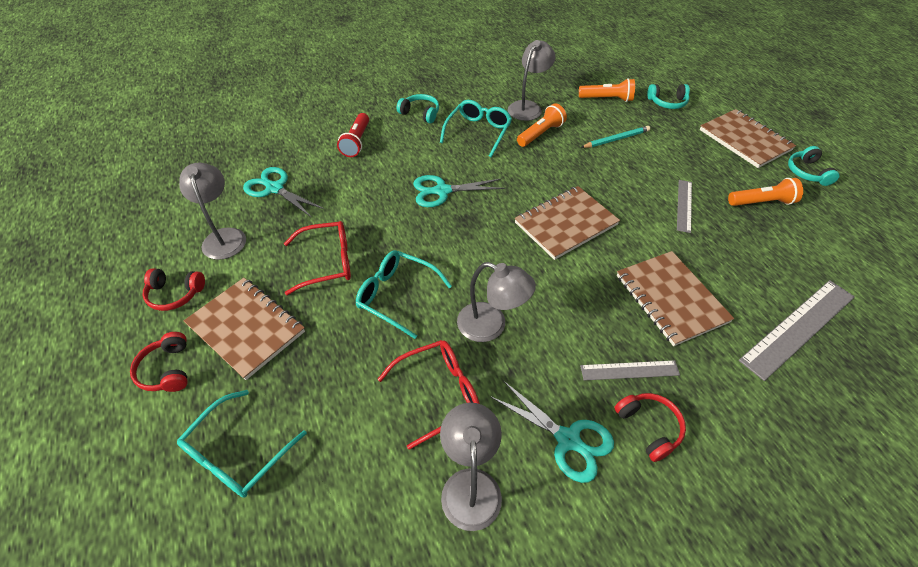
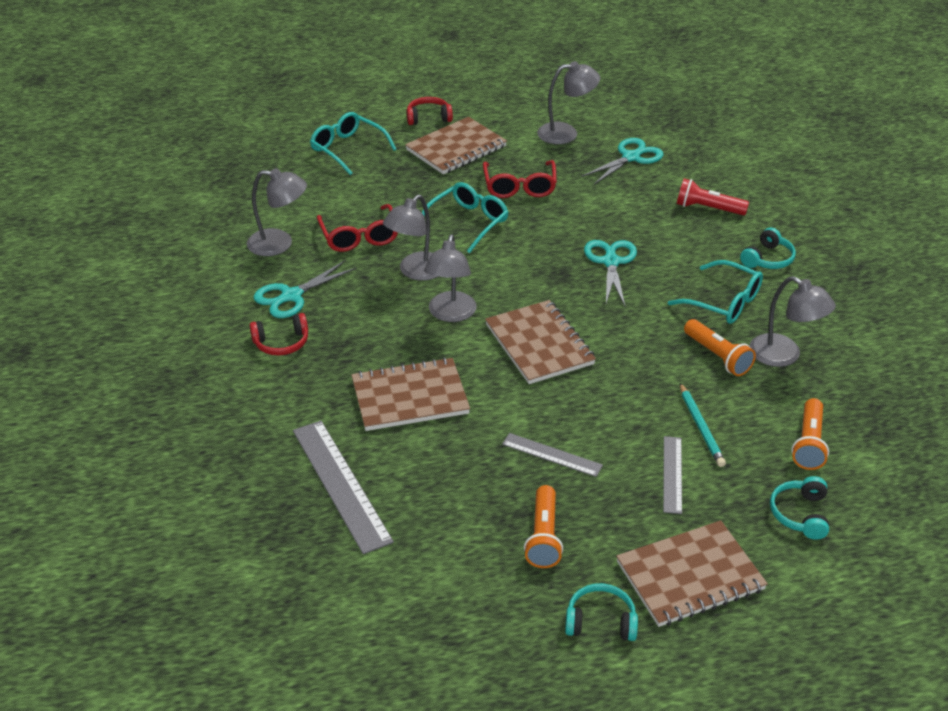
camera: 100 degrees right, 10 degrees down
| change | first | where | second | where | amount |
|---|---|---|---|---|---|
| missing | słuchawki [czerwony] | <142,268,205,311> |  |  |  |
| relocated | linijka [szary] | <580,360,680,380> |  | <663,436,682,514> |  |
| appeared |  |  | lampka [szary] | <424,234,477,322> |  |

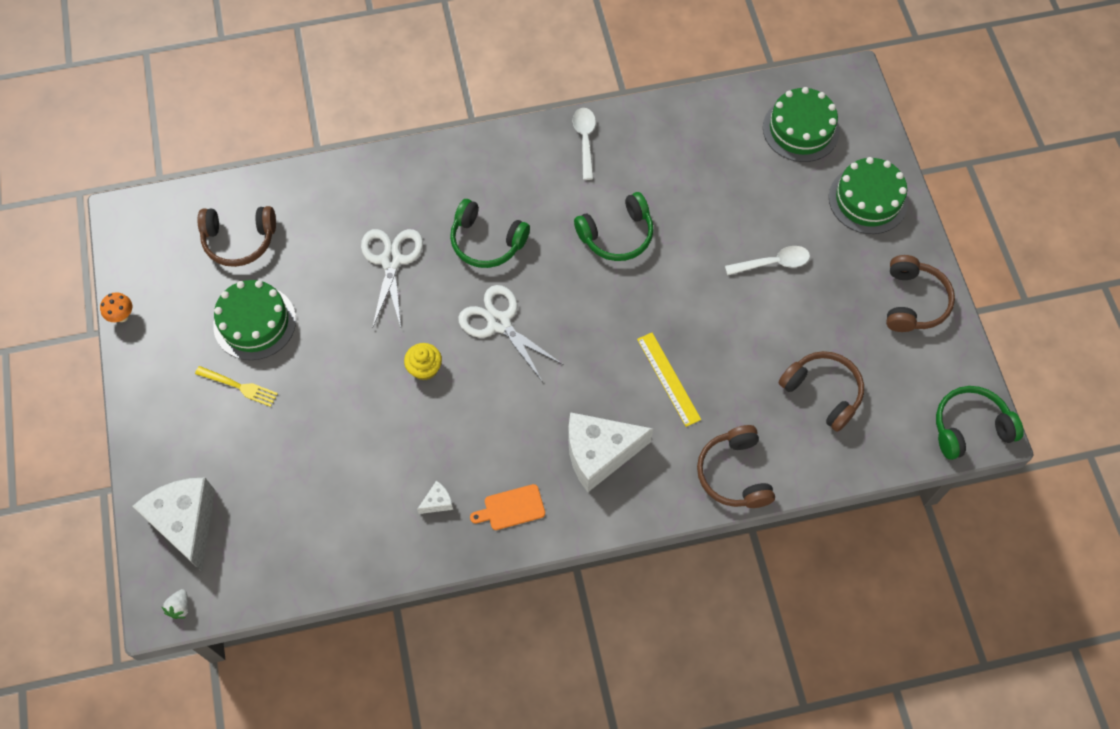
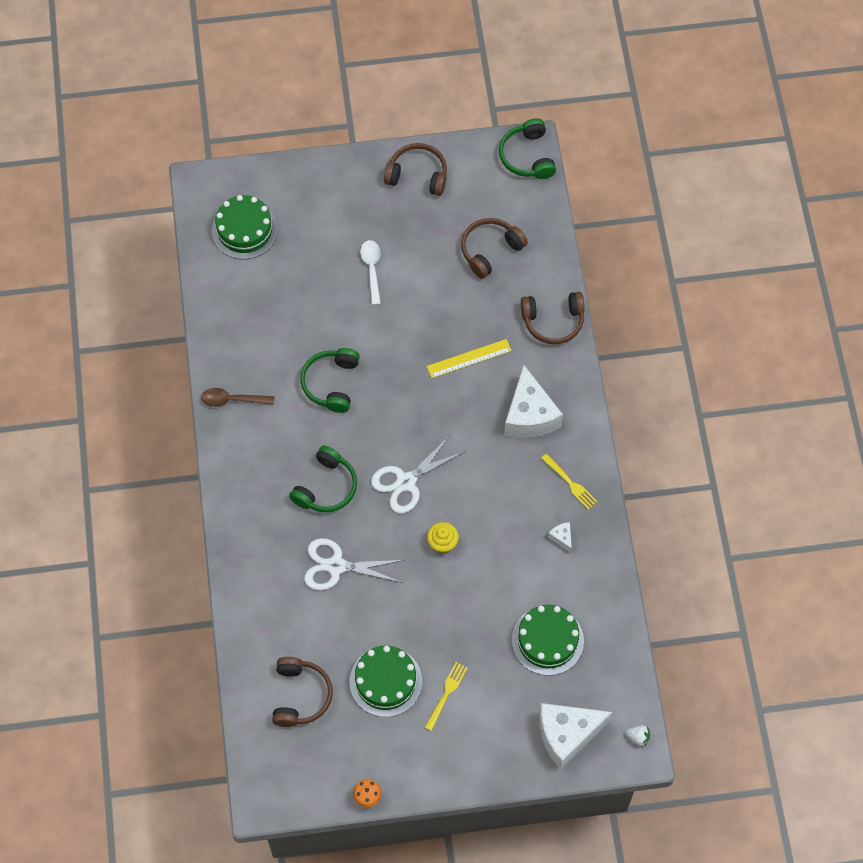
camera: 85 degrees left, 0 degrees up
| change | first | where | second | where | amount |
|---|---|---|---|---|---|
| exchanged | deska do krojenia [pomarańczowy] | <470,484,545,530> | widelec [żółty] | <541,454,598,510> |  |
| colour | łyżka [biały] | <573,108,596,180> | łyżka [brązowy] | <201,388,274,407> |  |
| spun | słuchawki [zielony] | <574,192,654,261> |  | <300,348,360,413> | 150 degrees counterclockwise |
| relocated | tort [zielony] | <829,157,908,234> |  | <512,605,584,676> |  |

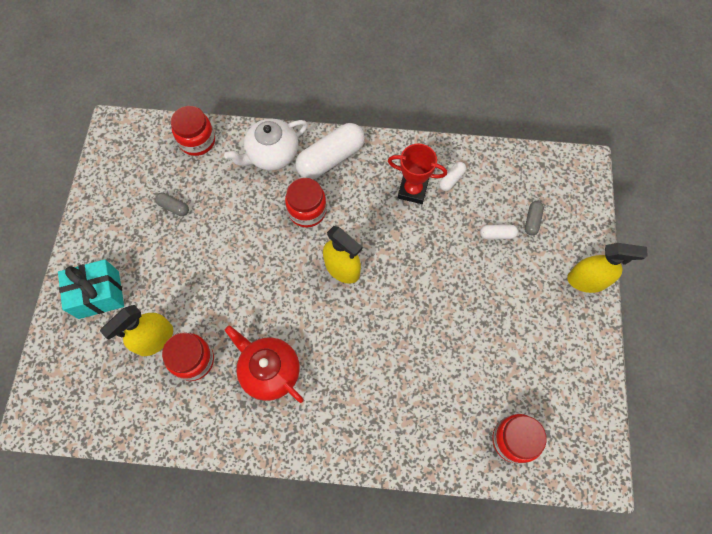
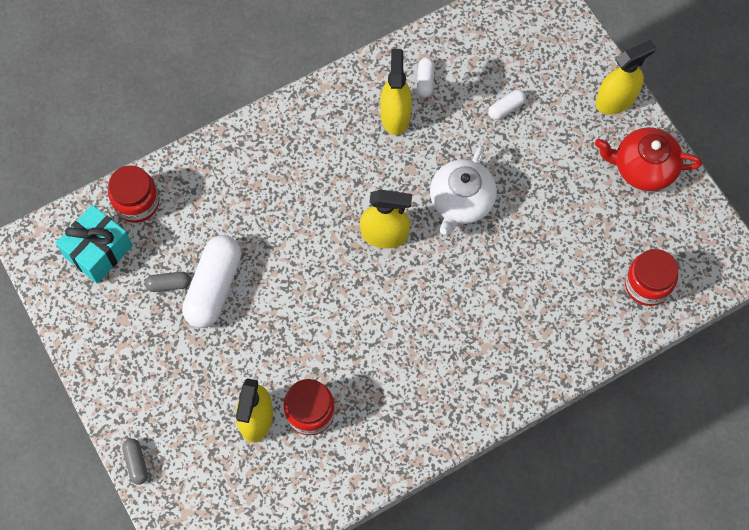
camera: 35 degrees left, 0 degrees up
| change | first | where | second | where | amount |
|---|---|---|---|---|---|
| relocated | prezent [turkusowy] | <58,259,124,319> |  | <56,205,133,284> |  |
| relocated | imbryk [biały] | <224,119,308,170> |  | <430,145,497,235> |  |
| relocated | imbryk [czerwony] | <224,325,304,403> |  | <595,127,702,191> |  |
| missing | słoik [czerwony] | <285,178,327,228> |  |  |  |
| relocated | kapsułka [biały] | <295,123,365,179> |  | <182,235,241,328> |  |
| exchanged | puchar [czerwony] | <388,144,447,204> | spryskiwacz [żółty] | <380,49,412,135> |  |
| relocated | kapsułka [szary] | <525,201,544,235> |  | <122,439,148,485> |  |

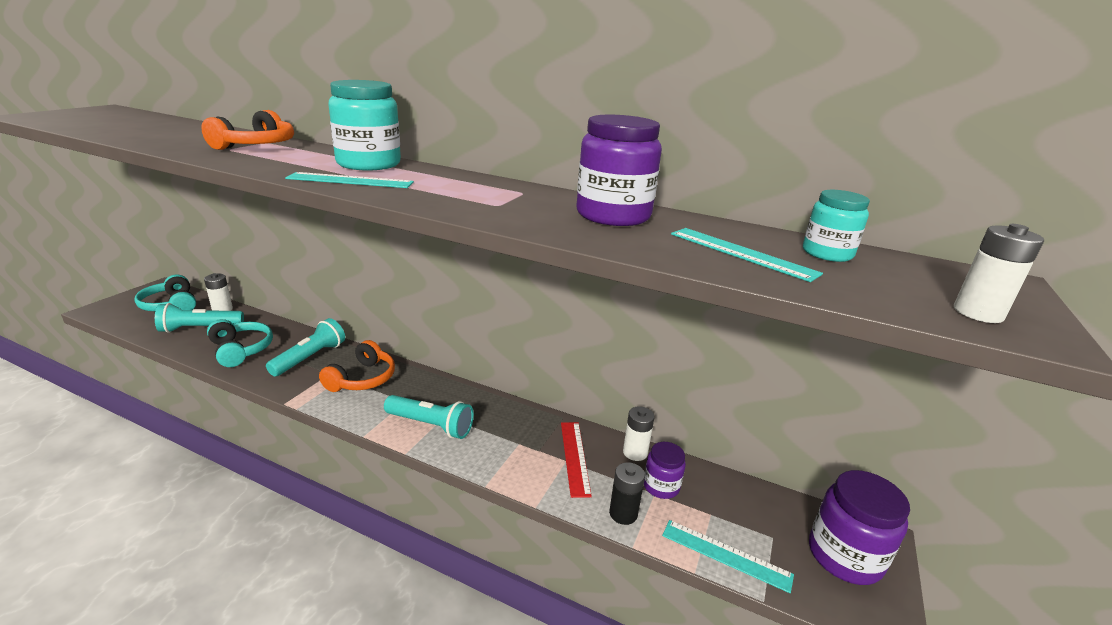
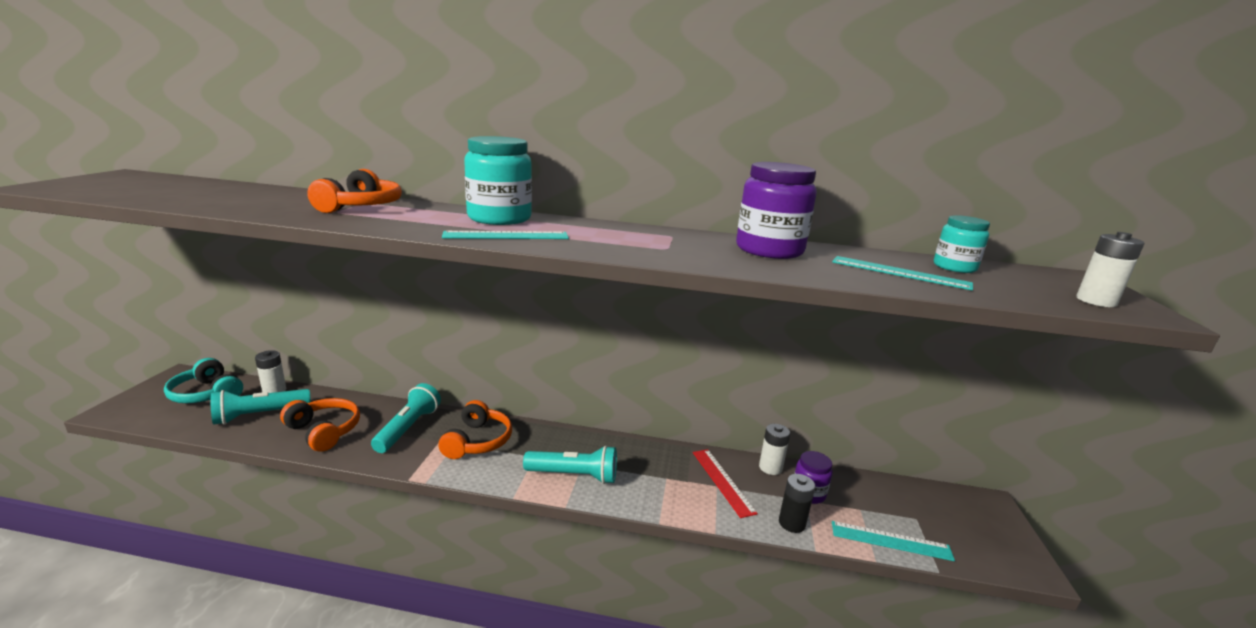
camera: 15 degrees left, 5 degrees down
| change | first | where | second | where | amount |
|---|---|---|---|---|---|
| colour | słuchawki [turkusowy] | <207,319,273,367> | słuchawki [pomarańczowy] | <280,398,360,452> |  |
| missing | słoik [fioletowy] | <809,470,910,585> |  |  |  |

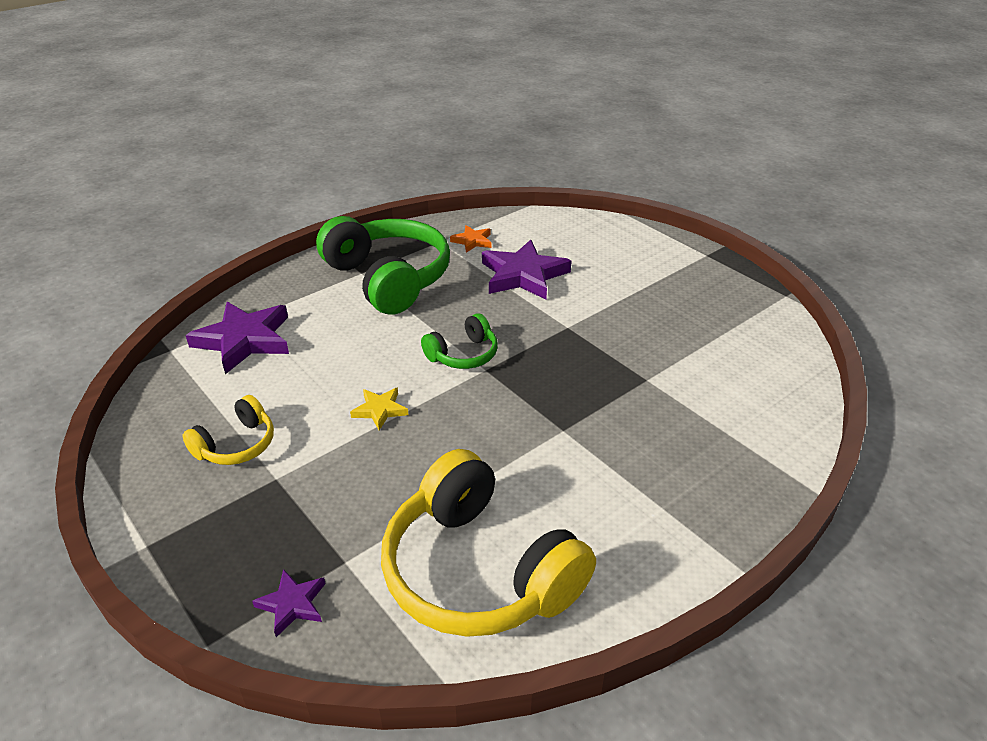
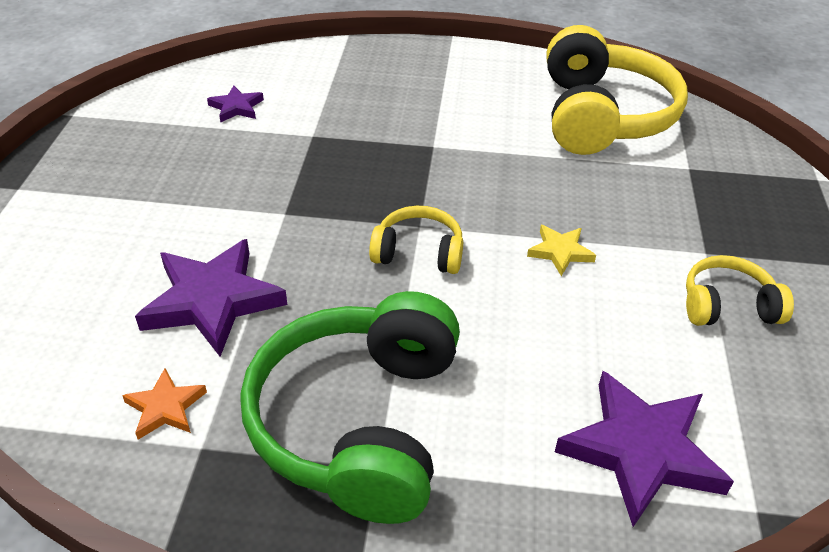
camera: 135 degrees left, 5 degrees up
| change | first | where | second | where | amount |
|---|---|---|---|---|---|
| relocated | gwiazda [fioletowy] | <252,569,326,637> |  | <207,86,264,122> |  |
| colour | słuchawki [zielony] | <421,313,498,369> | słuchawki [żółty] | <369,206,463,274> |  |

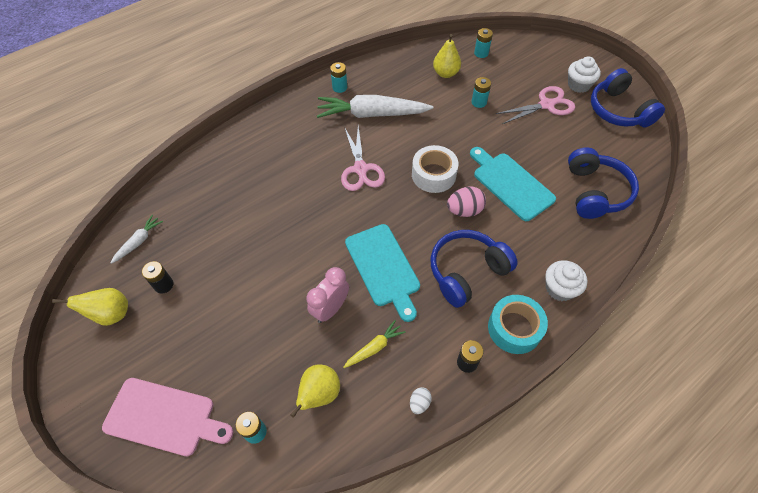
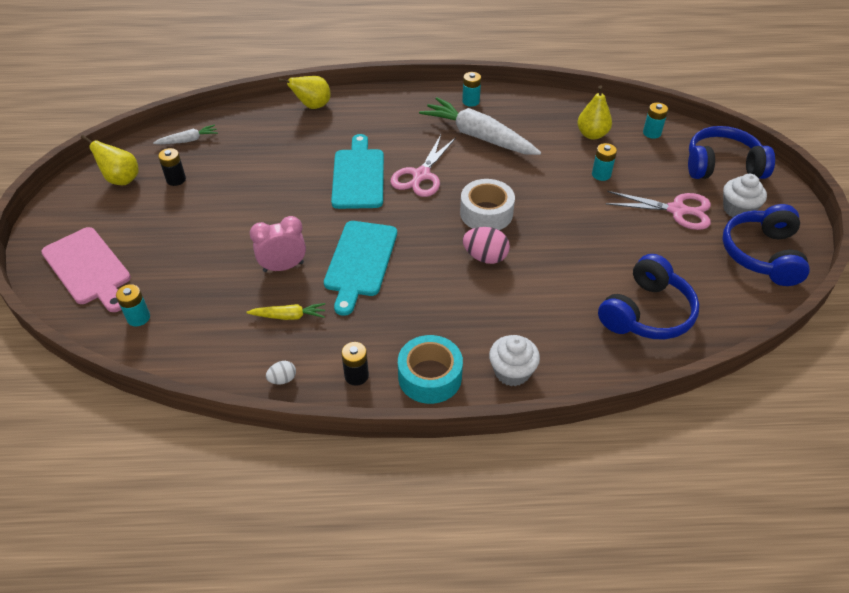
camera: 35 degrees right, 10 degrees down
| change | first | where | second | where | amount |
|---|---|---|---|---|---|
| relocated | gruszka [żółty] | <290,364,340,418> |  | <278,76,331,109> |  |
| relocated | słuchawki [niebieski] | <430,230,518,308> |  | <688,126,775,179> |  |
| relocated | deska do krojenia [turkusowy] | <470,147,556,221> |  | <331,134,384,209> |  |

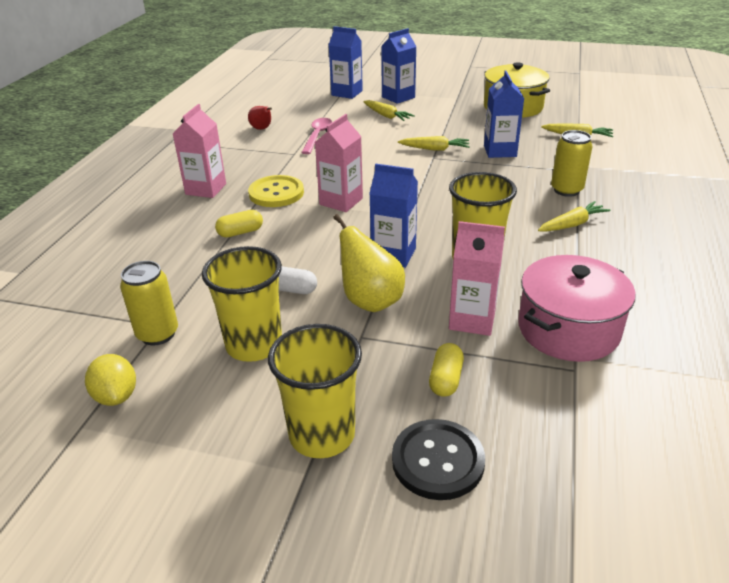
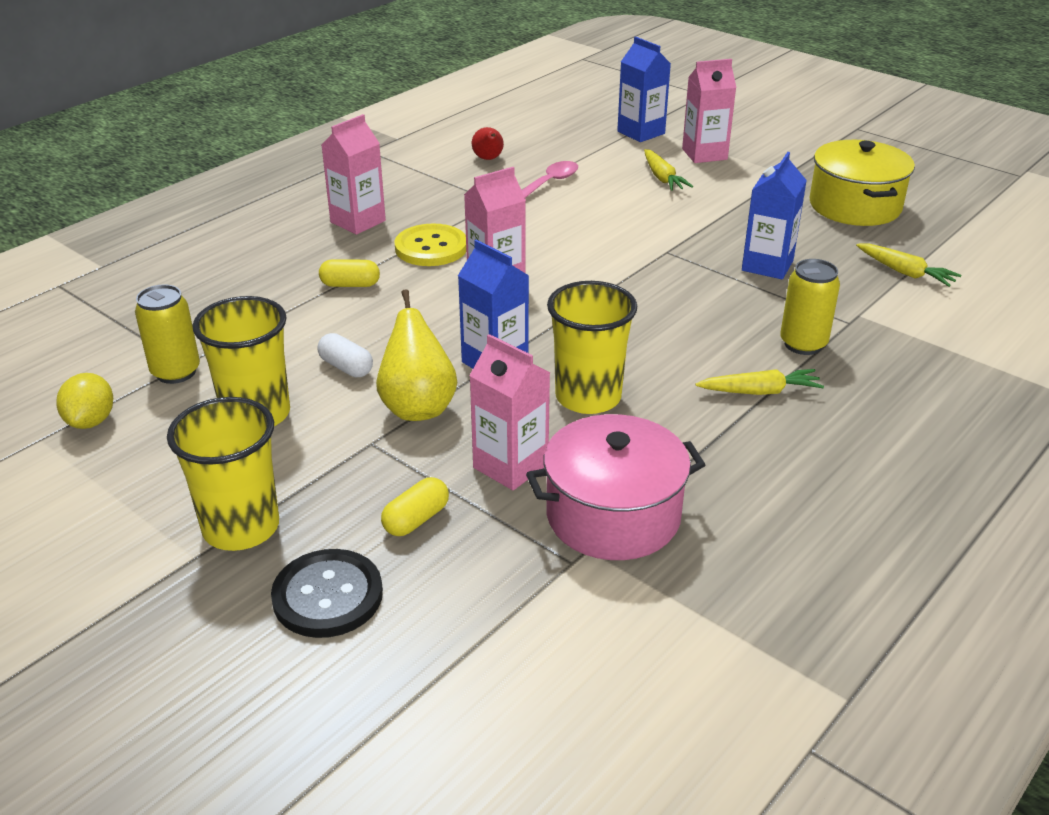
camera: 25 degrees right, 0 degrees up
| change | first | where | second | where | amount |
|---|---|---|---|---|---|
| colour | karton mleka [niebieski] | <381,28,417,104> | karton mleka [różowy] | <682,59,736,163> |  |
| missing | marchewka [żółty] | <398,136,470,151> |  |  |  |

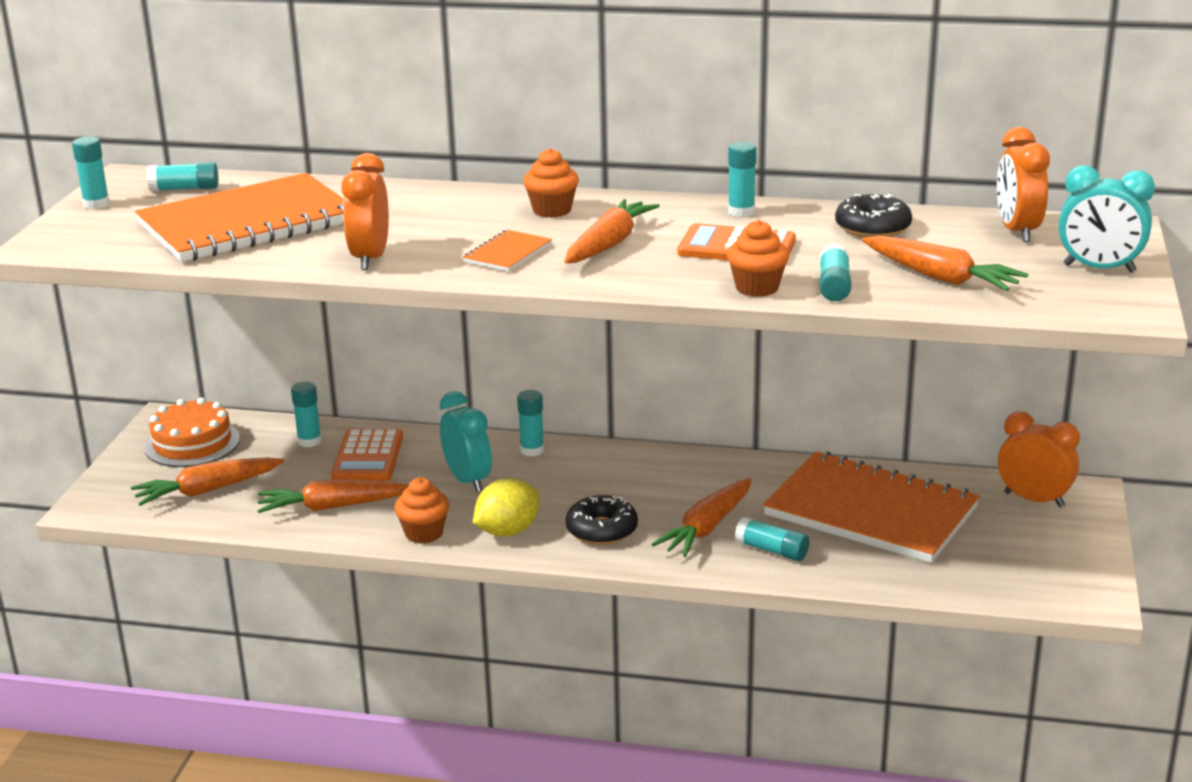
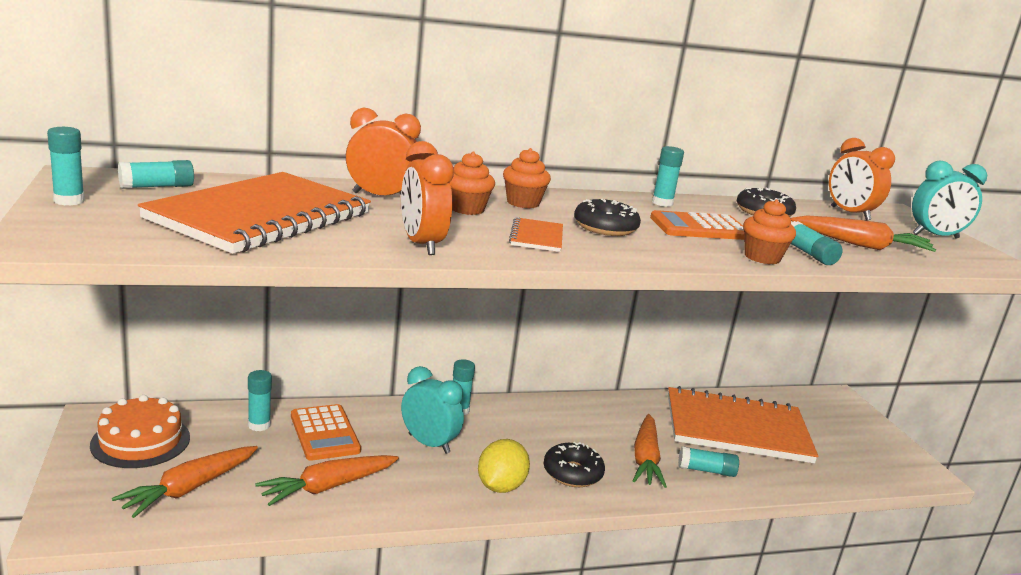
camera: 30 degrees left, 5 degrees down
| change | first | where | second | where | amount |
|---|---|---|---|---|---|
| relocated | muffinka [pomarańczowy] | <394,478,449,544> |  | <450,152,495,215> |  |
| exchanged | marchewka [pomarańczowy] | <564,199,660,264> | donut [czarny] | <574,199,641,236> |  |
| relocated | budzik [pomarańczowy] | <998,411,1080,508> |  | <346,107,421,196> |  |

